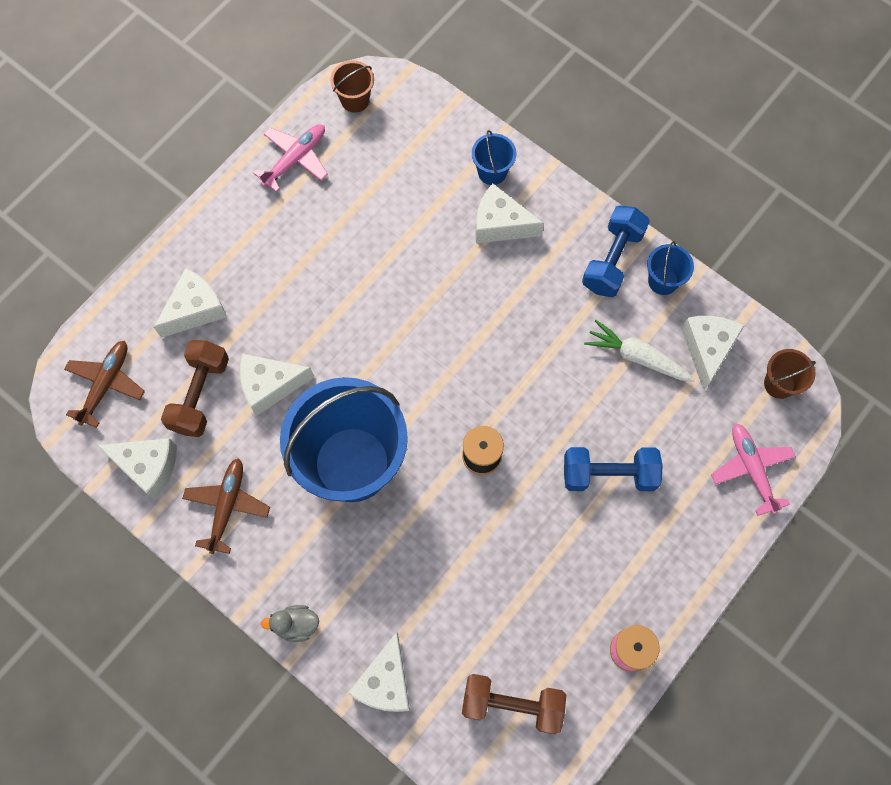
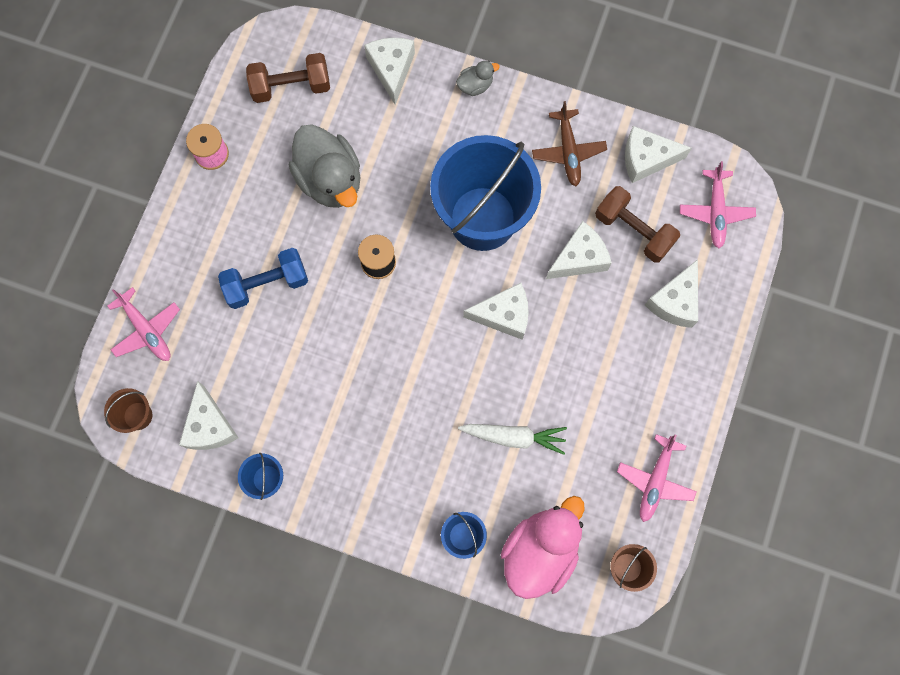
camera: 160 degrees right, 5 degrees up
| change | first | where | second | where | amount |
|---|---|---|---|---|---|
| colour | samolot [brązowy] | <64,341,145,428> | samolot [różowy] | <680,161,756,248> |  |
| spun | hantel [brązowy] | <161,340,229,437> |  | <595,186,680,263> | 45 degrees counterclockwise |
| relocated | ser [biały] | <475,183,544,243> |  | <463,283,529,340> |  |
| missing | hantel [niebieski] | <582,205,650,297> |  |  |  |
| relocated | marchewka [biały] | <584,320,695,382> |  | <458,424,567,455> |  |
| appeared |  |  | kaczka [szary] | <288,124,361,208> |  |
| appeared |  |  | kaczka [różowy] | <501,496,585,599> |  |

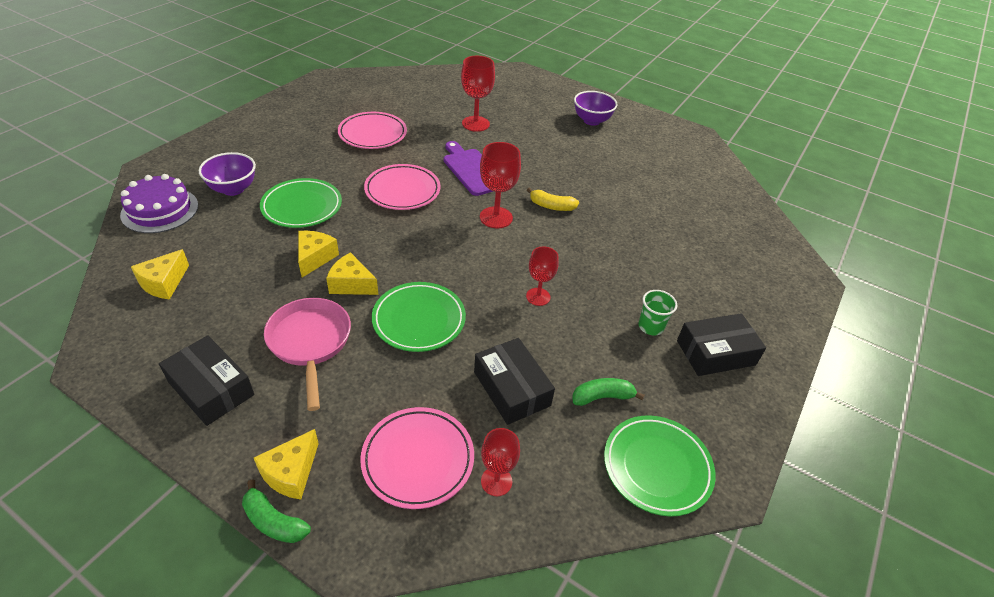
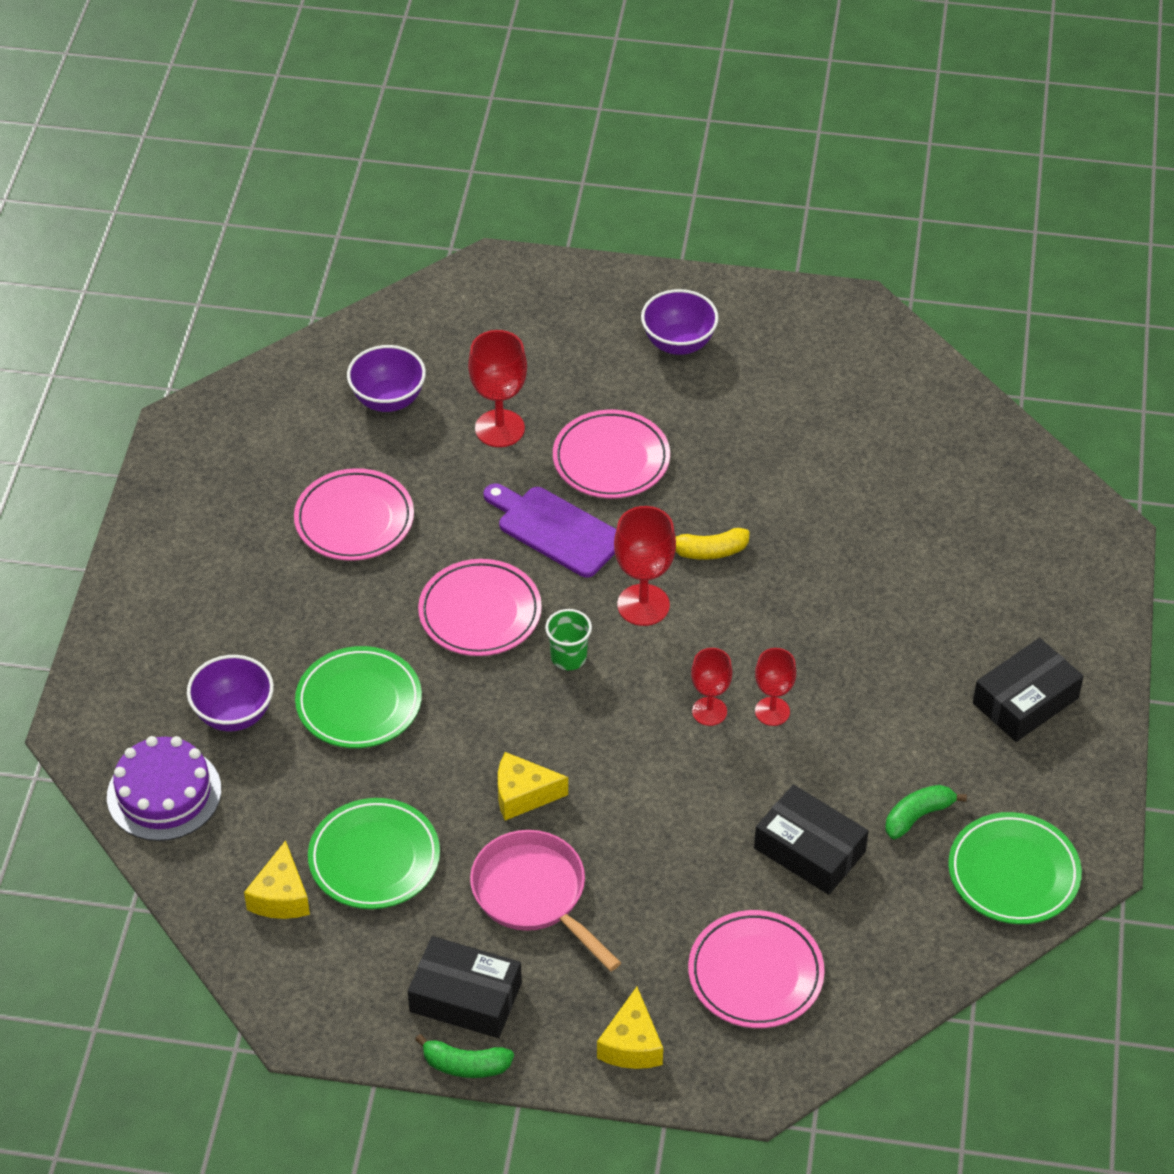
camera: 20 degrees left, 5 degrees up
| change | first | where | second | where | amount |
|---|---|---|---|---|---|
| relocated | banan [zielony] | <242,479,311,543> |  | <415,1034,514,1078> |  |
| missing | ser [żółty] | <298,231,339,277> |  |  |  |
| relocated | talerz [zielony] | <372,282,466,352> |  | <308,798,440,909> |  |
| relocated | kielich [czerwony] | <481,428,520,496> |  | <691,648,732,726> |  |
| relocated | szklanka [zielony] | <638,290,677,336> |  | <545,609,592,670> |  |
| appeared |  |  | miska [fioletowy] | <347,345,426,412> |  |
| appeared |  |  | talerz [różowy] | <553,410,670,498> |  |

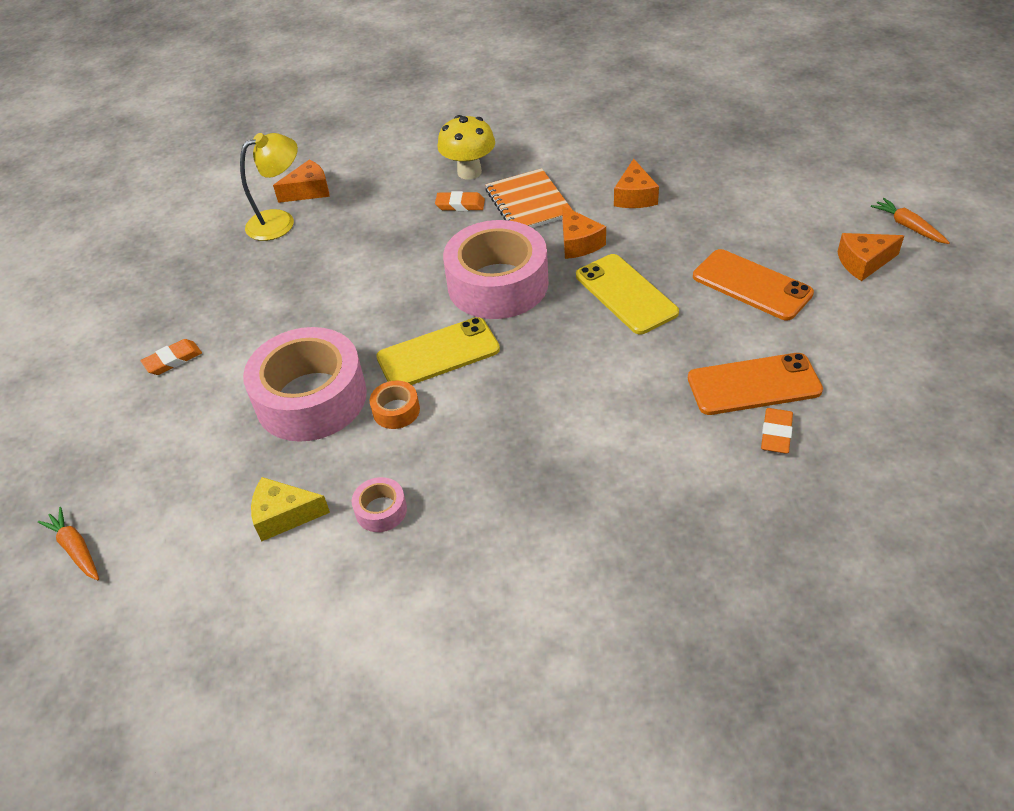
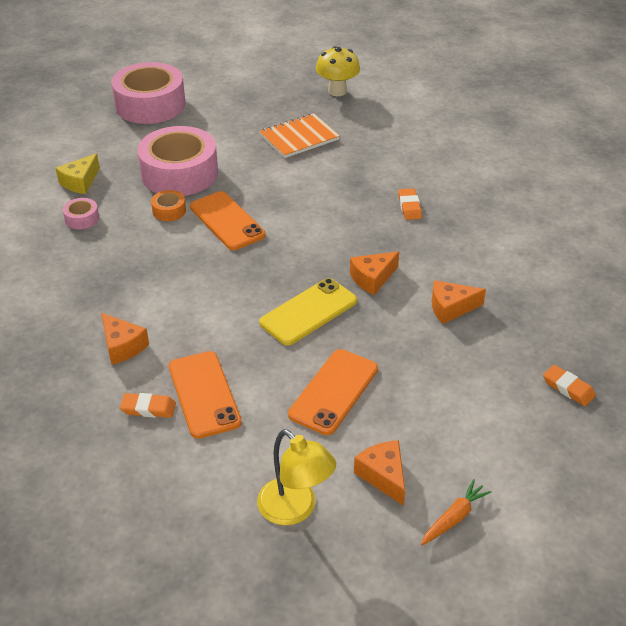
camera: 75 degrees right, 5 degrees down
| change | first | where | second | where | amount |
|---|---|---|---|---|---|
| missing | marchewka [pomarańczowy] | <38,507,99,581> |  |  |  |
| relocated | gumka do mazania [pomarańczowy] | <141,339,202,375> |  | <543,365,596,406> |  |
| relocated | lampka [żółty] | <240,133,298,241> |  | <257,429,336,526> |  |
| spun | ser [żółty] | <251,477,330,542> |  | <56,154,100,194> | 135 degrees counterclockwise |
| relocated | ser [pomarańczowy] | <273,159,330,203> |  | <101,313,149,365> |  |
| colour | telefon [żółty] | <376,317,500,385> | telefon [pomarańczowy] | <190,191,266,250> |  |
| relocated | grzyb [żółty] | <438,115,495,180> |  | <316,46,360,96> |  |
| relocated | taśma klejąca [różowy] | <443,220,549,319> |  | <111,62,185,124> |  |
| relocated | zeszyt [pomarańczowy] | <485,168,572,228> |  | <259,113,340,158> |  |

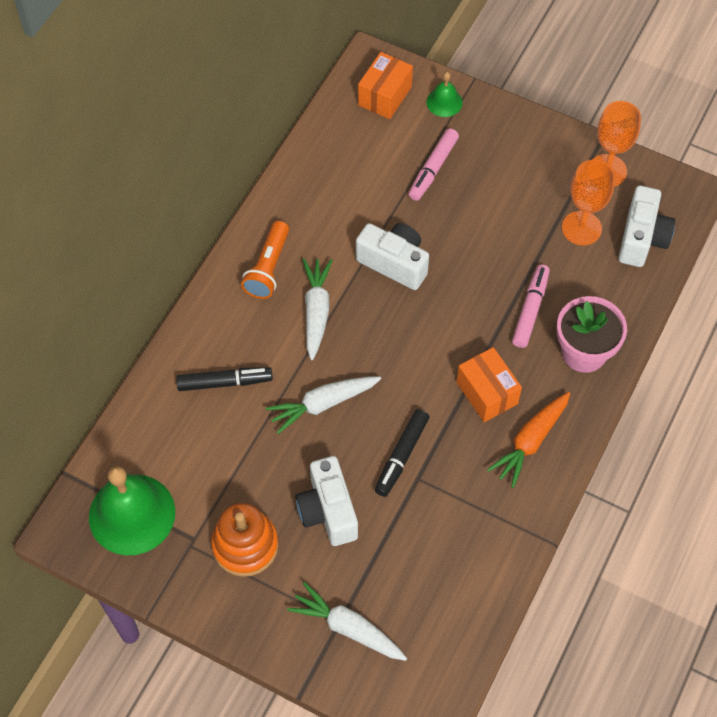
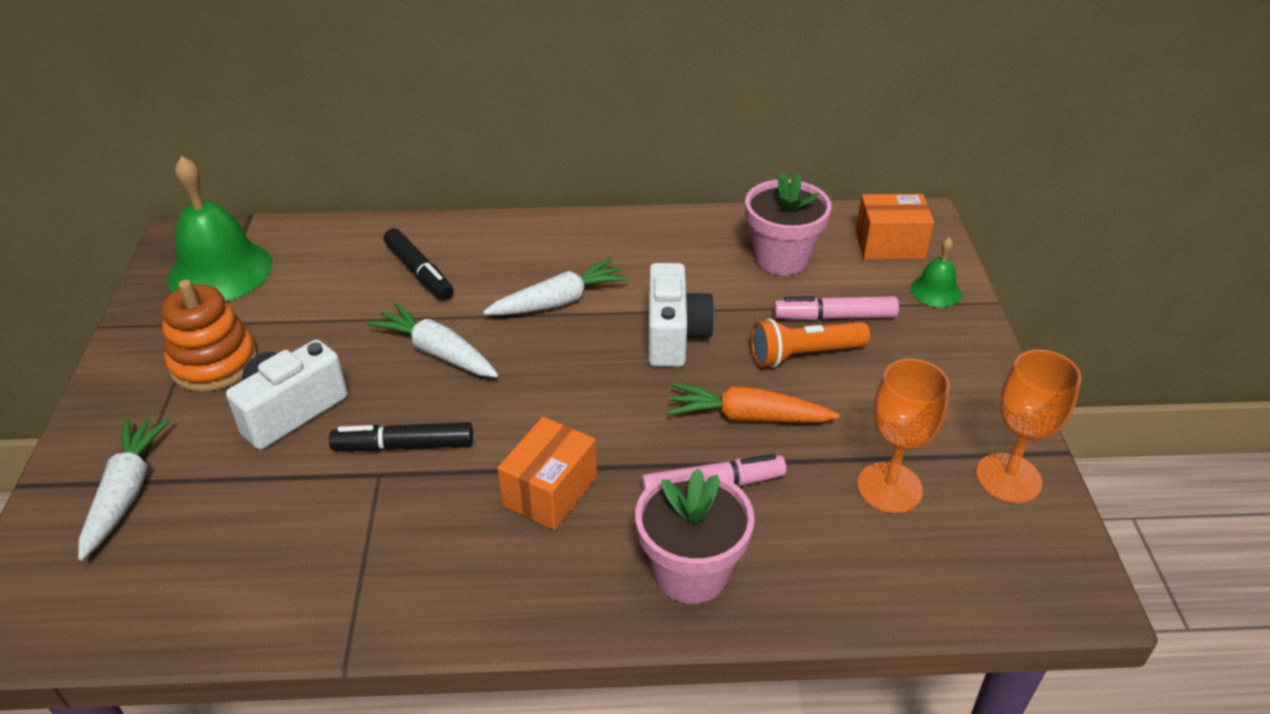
camera: 60 degrees right, 20 degrees down
| change | first | where | second | where | amount |
|---|---|---|---|---|---|
| relocated | latarka [pomarańczowy] | <241,221,289,299> |  | <751,318,870,368> |  |
| relocated | marchewka [pomarańczowy] | <487,392,570,488> |  | <667,383,840,423> |  |
| missing | aparat fotograficzny [biały] | <618,186,675,267> |  |  |  |
| appeared |  |  | doniczka [różowy] | <745,172,832,275> |  |

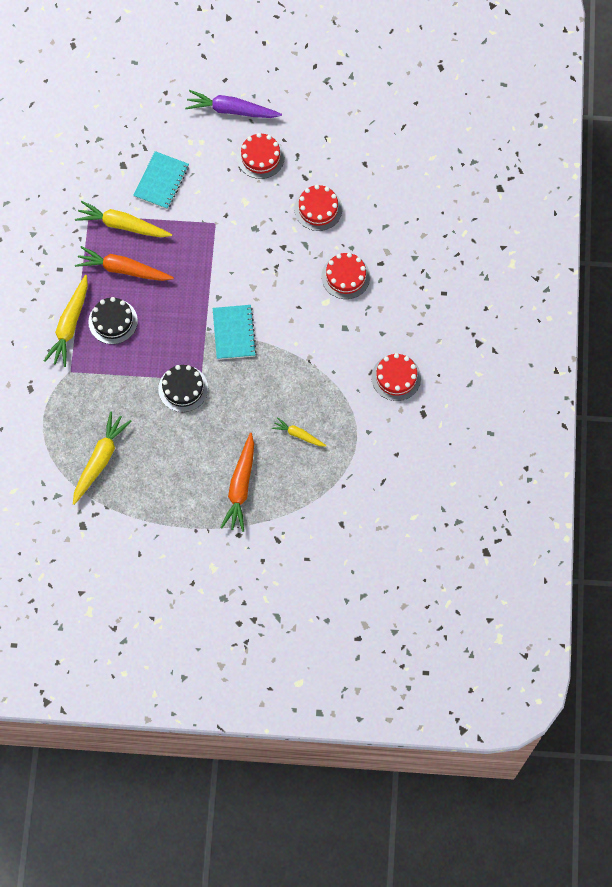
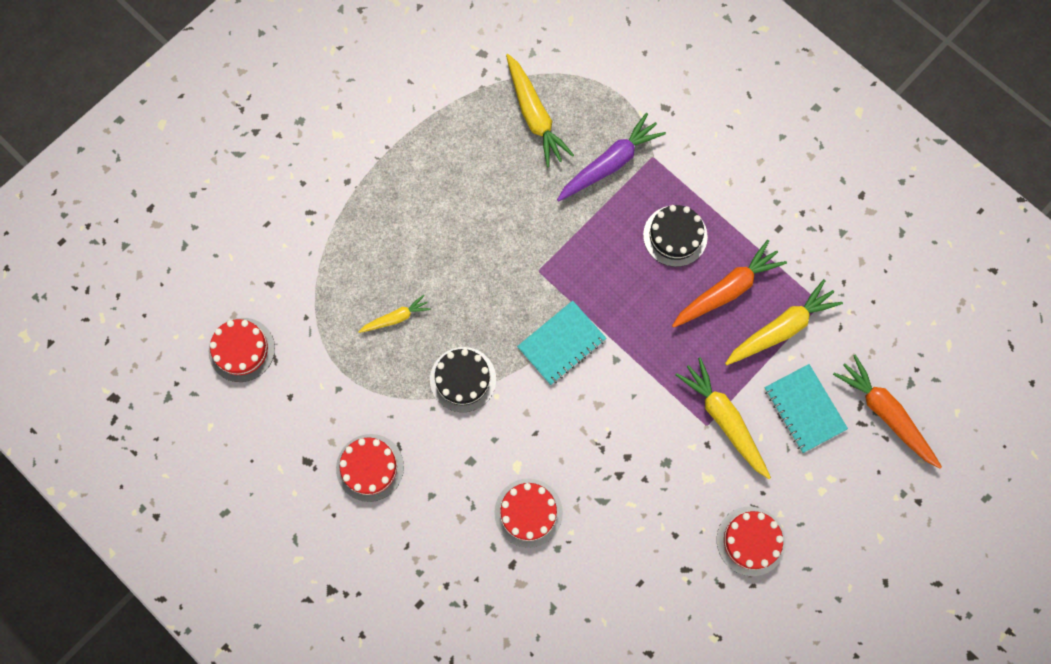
camera: 130 degrees right, 5 degrees up
| change | first | where | second | where | amount |
|---|---|---|---|---|---|
| relocated | marchewka [żółty] | <44,275,88,367> |  | <675,357,771,479> |  |
| relocated | tort [czarny] | <158,365,208,412> |  | <430,347,496,412> |  |
| relocated | marchewka [fioletowy] | <185,90,282,118> |  | <557,113,666,201> |  |
| spun | zeszyt [turkusowy] | <213,305,257,360> |  | <517,301,606,385> | 75 degrees counterclockwise |
| relocated | marchewka [pomarańczowy] | <220,433,254,532> |  | <833,354,942,469> |  |
| relocated | tort [czerwony] | <294,185,342,231> |  | <209,318,275,382> |  |

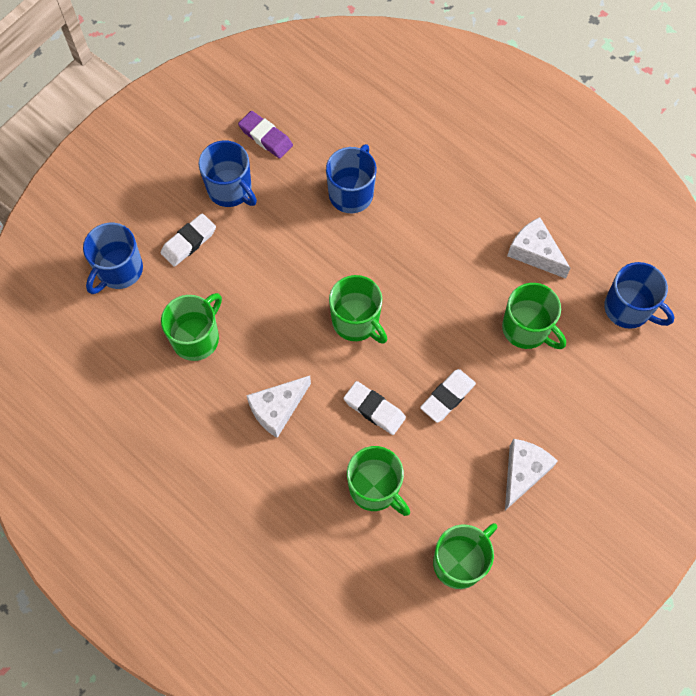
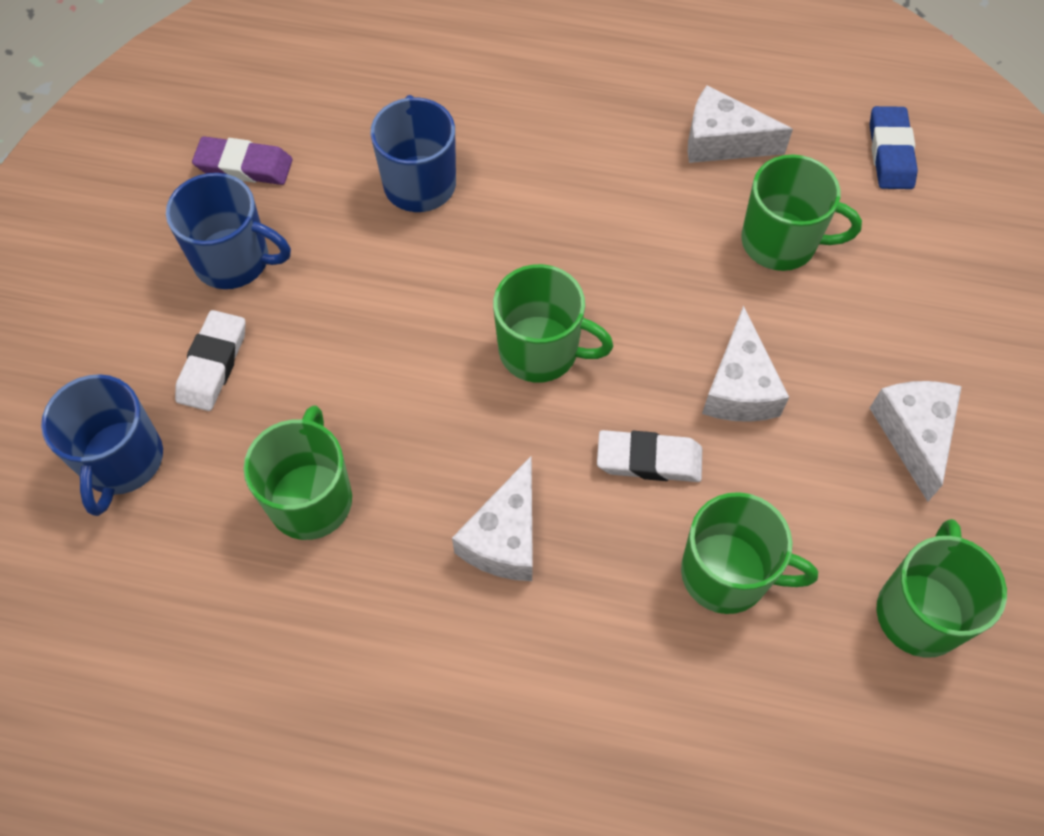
camera: 30 degrees left, 5 degrees down
| change | first | where | second | where | amount |
|---|---|---|---|---|---|
| exchanged | gumka do mazania [biały] | <420,369,476,423> | ser [biały] | <702,305,789,422> |  |
| exchanged | kubek [niebieski] | <604,262,674,329> | gumka do mazania [niebieski] | <870,106,918,189> |  |

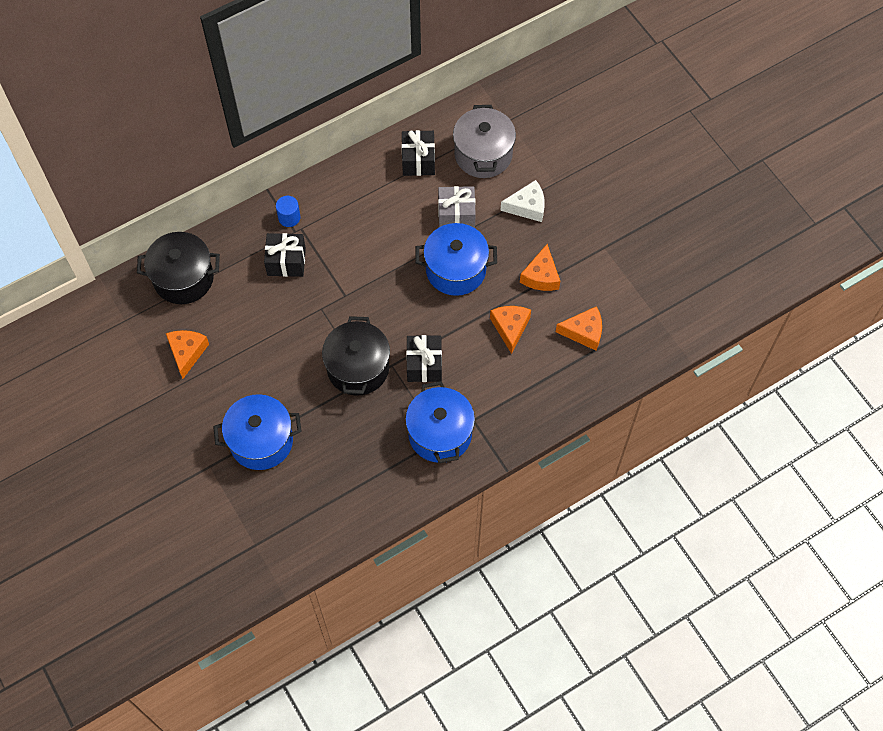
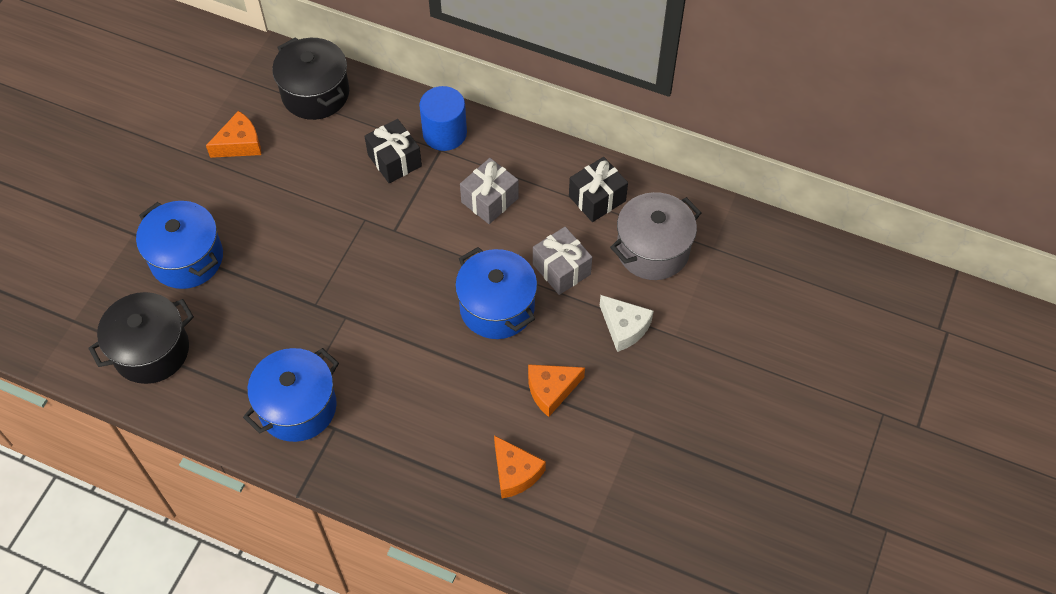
camera: 55 degrees right, 5 degrees down
| change | first | where | second | where | amount |
|---|---|---|---|---|---|
| size | walec [niebieski] | <276,196,301,227> |  | <419,86,467,151> | x1.69 |
| relocated | garnek [czarny] | <322,316,390,396> |  | <88,292,194,384> |  |
| missing | prezent [czarny] | <406,335,442,382> |  |  |  |
| missing | ser [pomarańczowy] | <490,306,531,354> |  |  |  |
| appeared |  |  | prezent [szary] | <460,158,519,224> |  |

